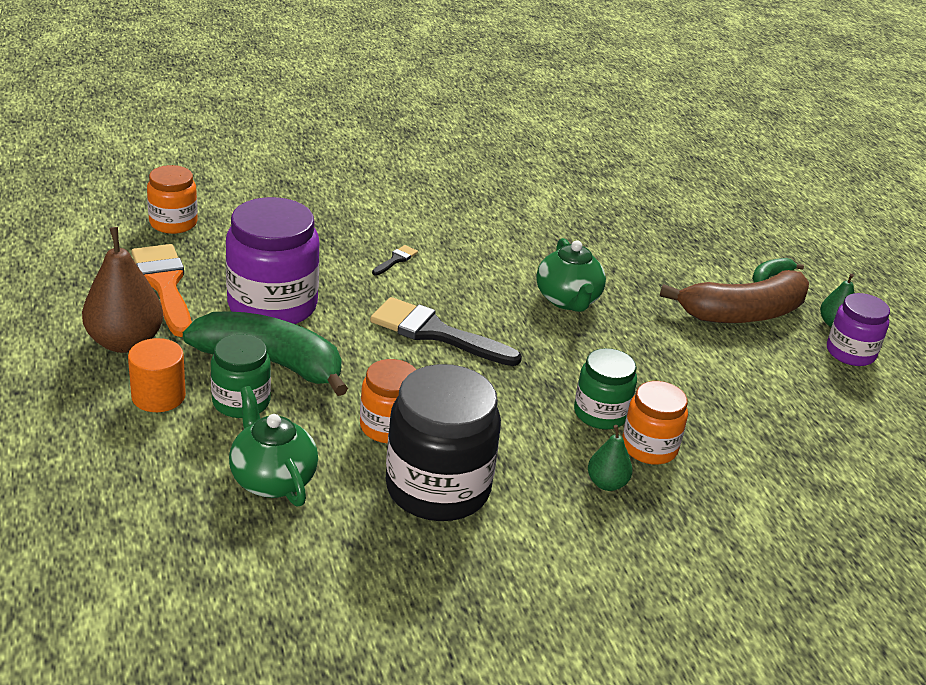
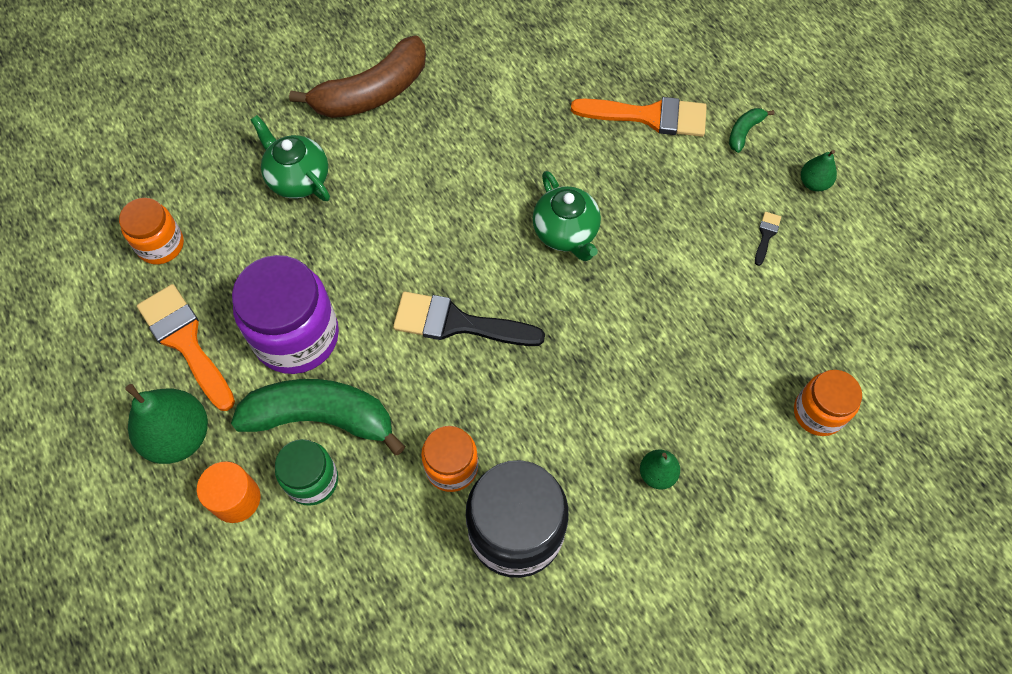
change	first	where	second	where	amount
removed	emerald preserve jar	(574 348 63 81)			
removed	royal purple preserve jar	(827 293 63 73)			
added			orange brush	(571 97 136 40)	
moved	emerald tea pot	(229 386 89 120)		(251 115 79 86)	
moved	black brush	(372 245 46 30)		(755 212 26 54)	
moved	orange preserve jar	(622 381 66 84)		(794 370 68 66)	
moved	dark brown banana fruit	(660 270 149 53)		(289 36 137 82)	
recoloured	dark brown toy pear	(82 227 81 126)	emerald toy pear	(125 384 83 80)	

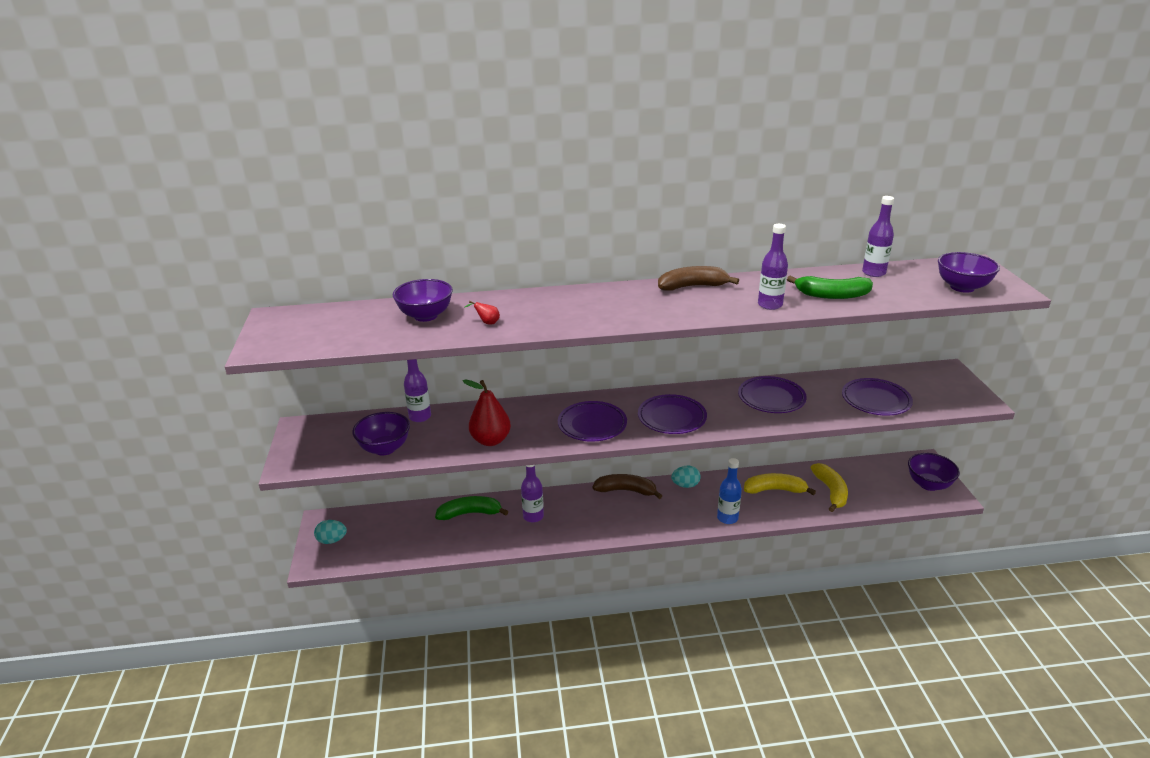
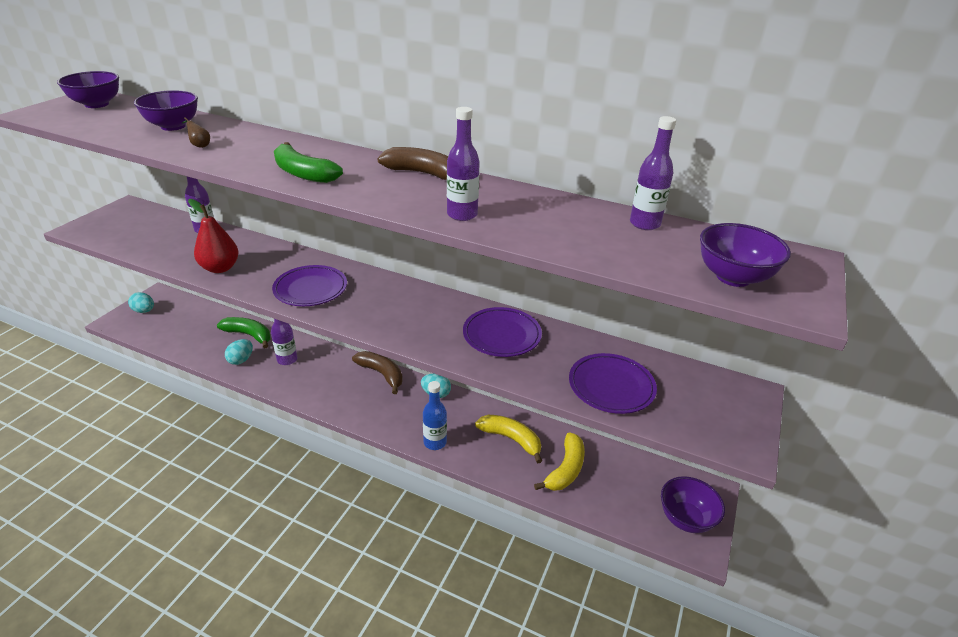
change	first	where	second	where	amount
removed	royal purple plate	(638 394 69 40)			
added			turquoise toy egg	(225 339 28 26)	
moved	royal purple deep dish	(352 412 58 43)		(57 71 62 37)	
moved	emerald banana fruit	(787 276 86 23)		(274 142 69 41)	
recoloured	red toy pear	(464 301 36 24)	dark brown toy pear	(182 117 28 31)	

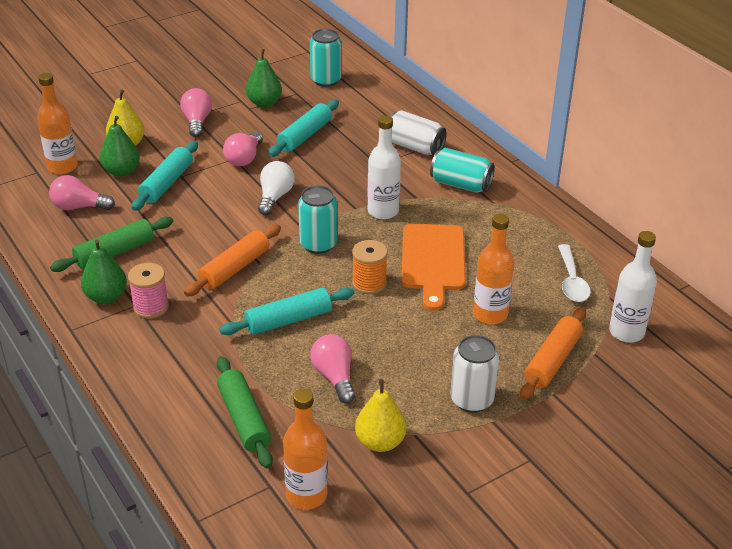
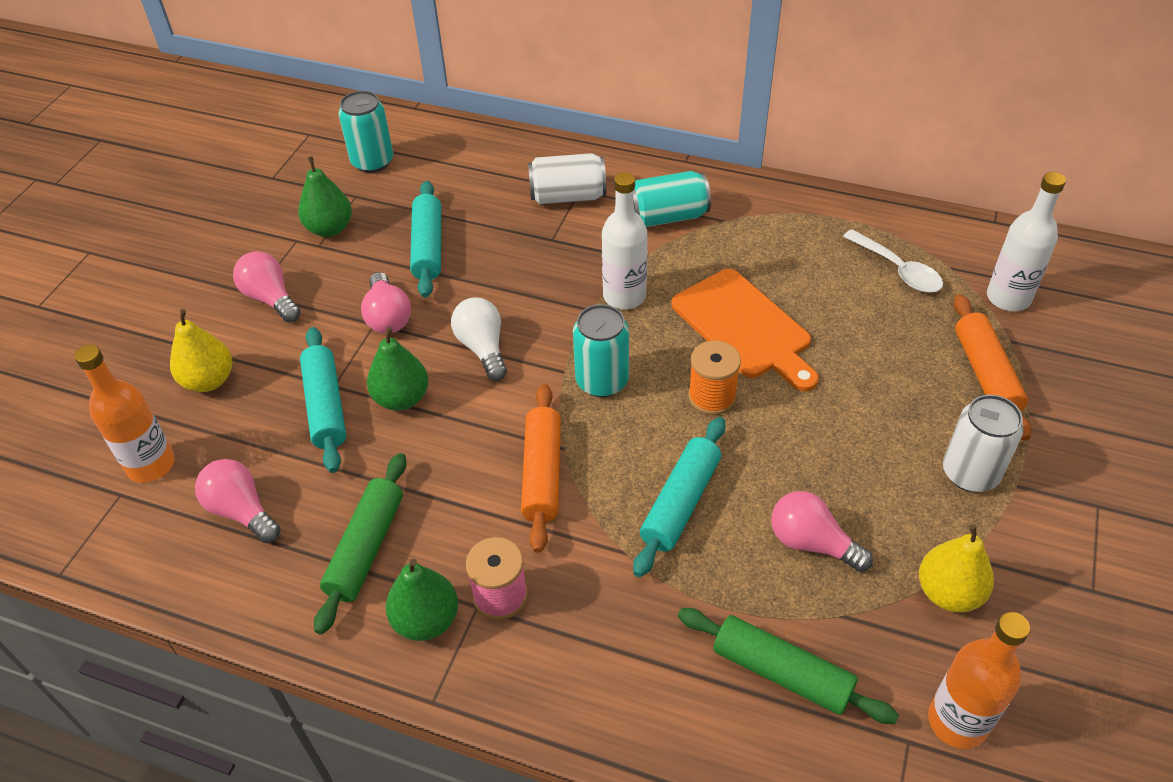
change	first	where	second	where	amount
removed	orange bottle	(473 214 41 110)			
moved	emerald toy pear	(100 116 40 61)		(367 327 62 83)	
turned	rose-pink lightbulb	(49 175 66 35)		(195 459 86 84)	75 degrees clockwise

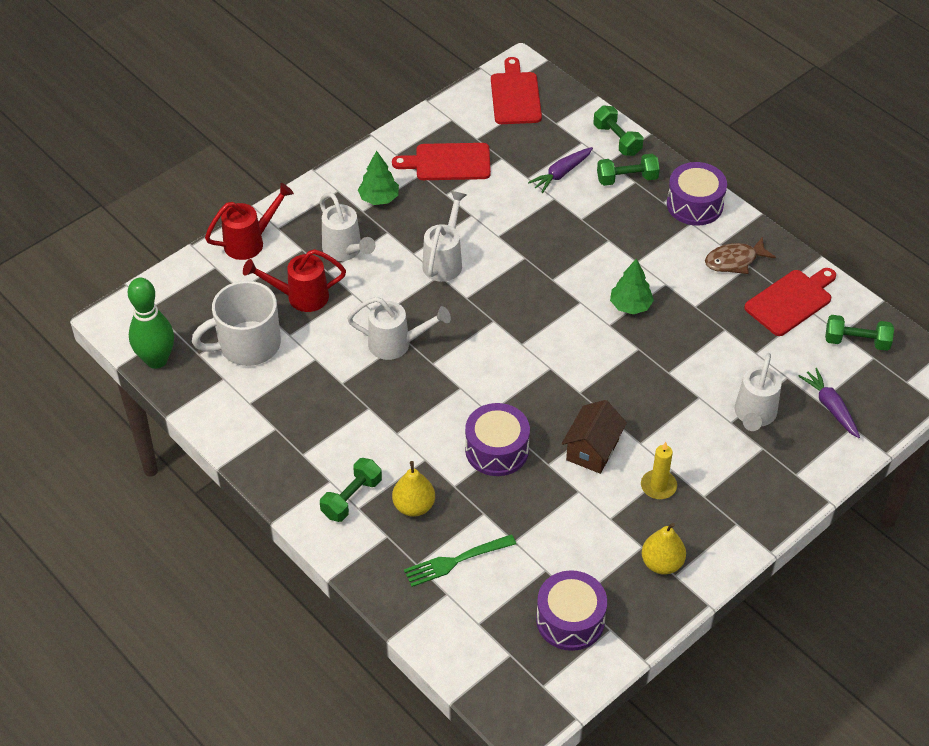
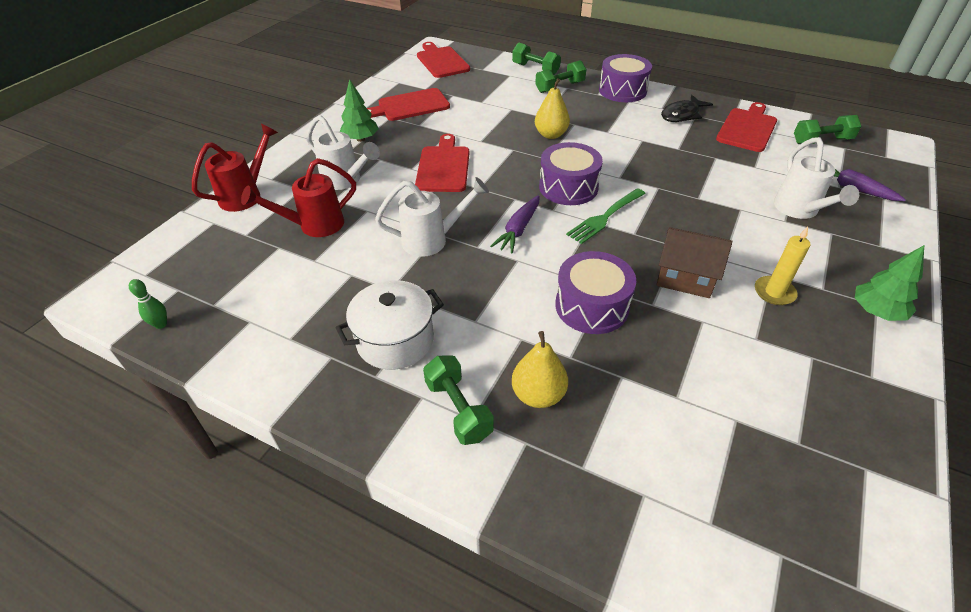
change	first	where	second	where	amount
removed	white tea mug	(192 281 89 85)			
added			white stockpot	(335 280 109 90)	
moved	emerald dinner fork	(404 534 112 53)		(566 188 80 56)	
moved	royal purple carrot	(528 147 65 46)		(490 195 49 58)	
moved	royal purple snare drum	(536 570 71 81)		(539 142 64 63)	
moved	emerald fir tree	(610 259 44 55)		(855 245 69 76)	
moved	bright yellow toy pear	(642 523 44 52)		(535 78 35 61)	
replaced	white sprinkling can	(422 191 45 91)	red chopping board	(415 134 54 58)	
recoloured	dark brown fish figure	(705 237 71 37)	black fish figure	(661 95 52 27)	
turned	emerald hand weight	(320 458 62 64)		(423 355 71 90)	45 degrees counterclockwise
turned	dark brown house	(562 400 65 74)		(656 227 76 71)	75 degrees counterclockwise
resized	emerald bowling pin	(128 278 46 91)		(129 279 38 50)	x0.42

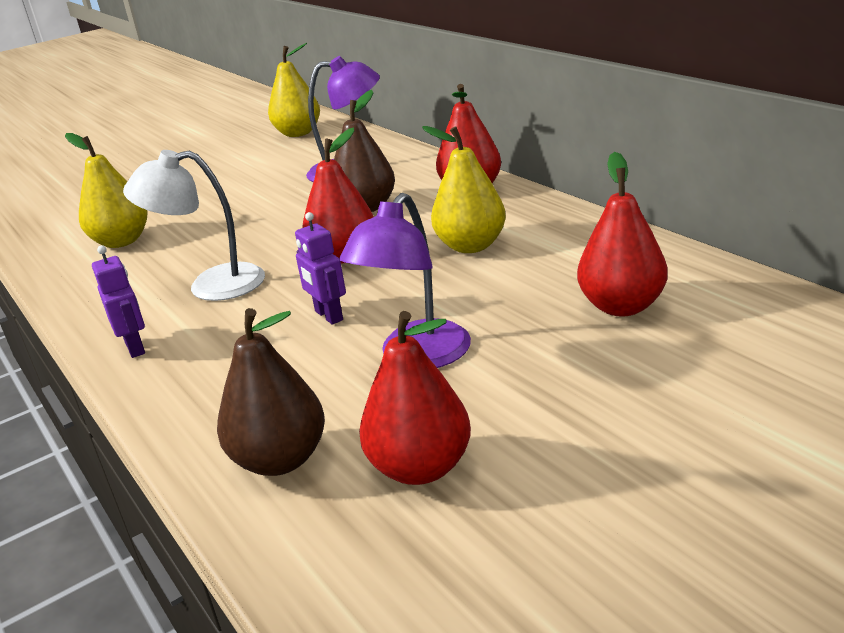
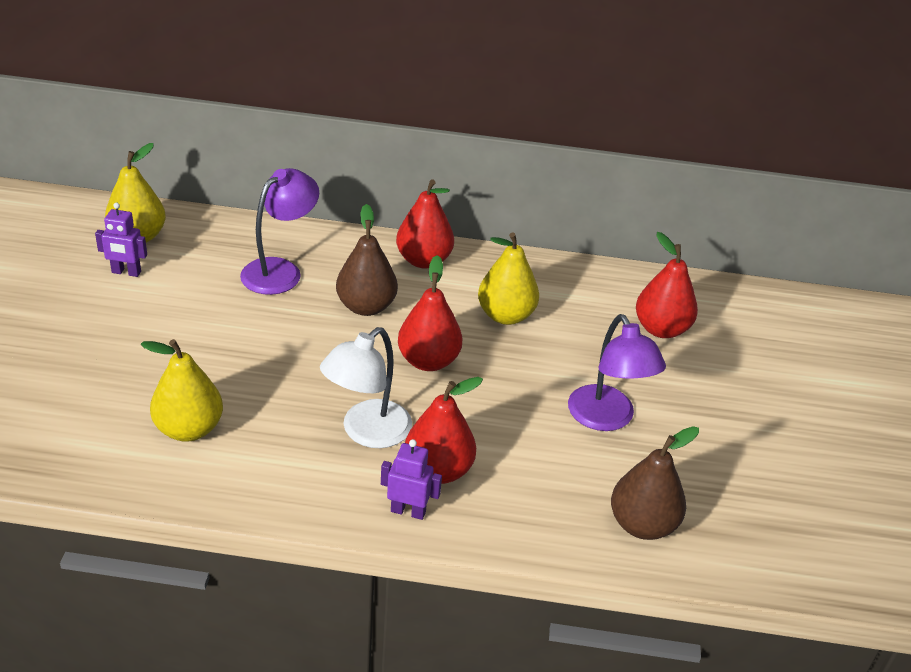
change	first	where	second	where	amount
moved	royal purple toy robot	(295 212 51 113)		(95 203 52 74)	
moved	red toy pear	(359 311 112 174)		(405 377 78 107)	

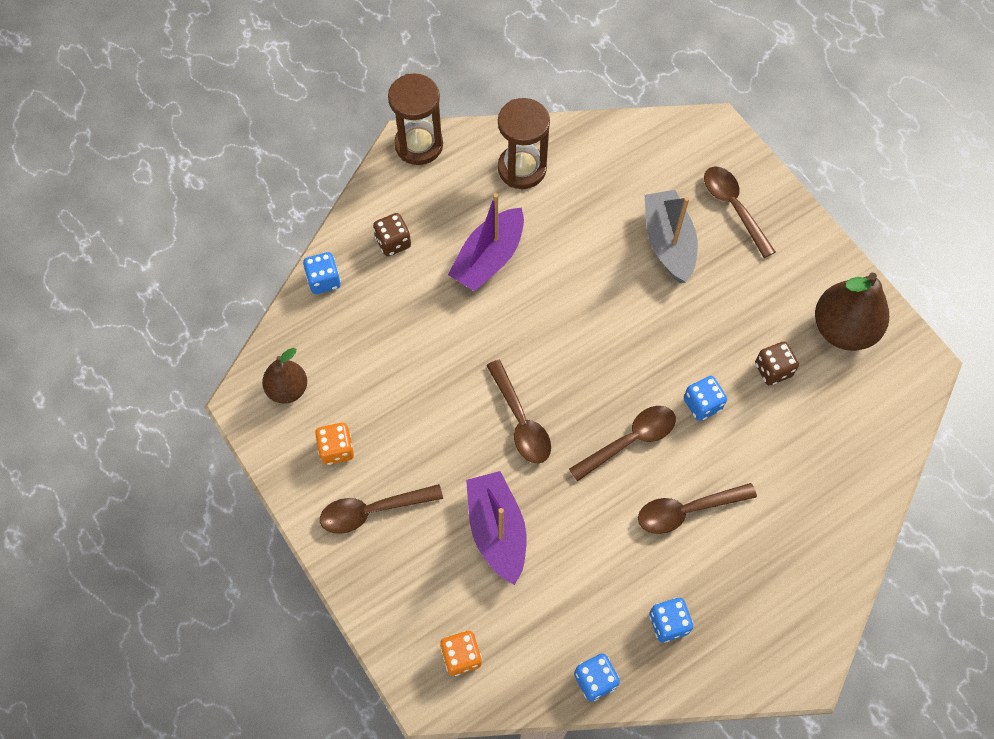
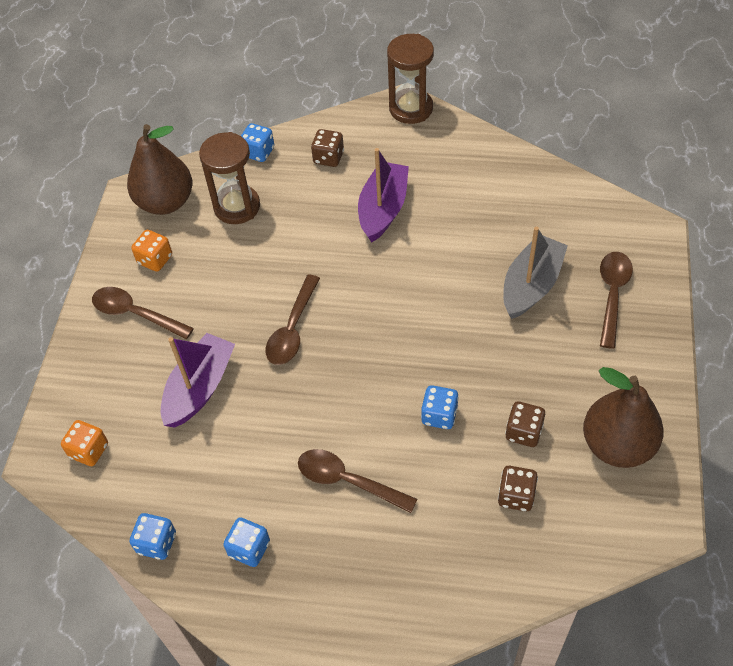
change	first	where	second	where	amount
removed	dark brown teaspoon	(569 406 107 76)			
added			dark brown dice	(498 466 40 45)	
moved	dark brown hourglass	(498 98 52 91)		(199 132 61 92)	
turned	royal purple toy boat	(448 193 76 98)		(358 148 51 95)	120 degrees clockwise
resized	dark brown toy pear	(262 348 45 56)		(127 124 65 91)	x1.65

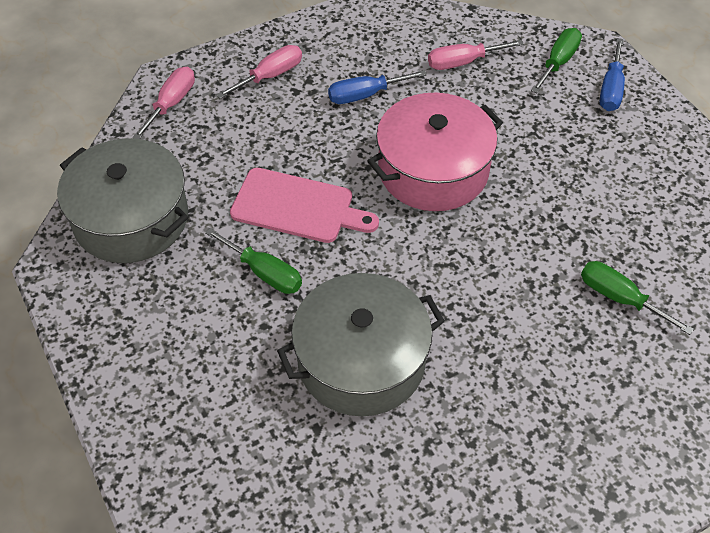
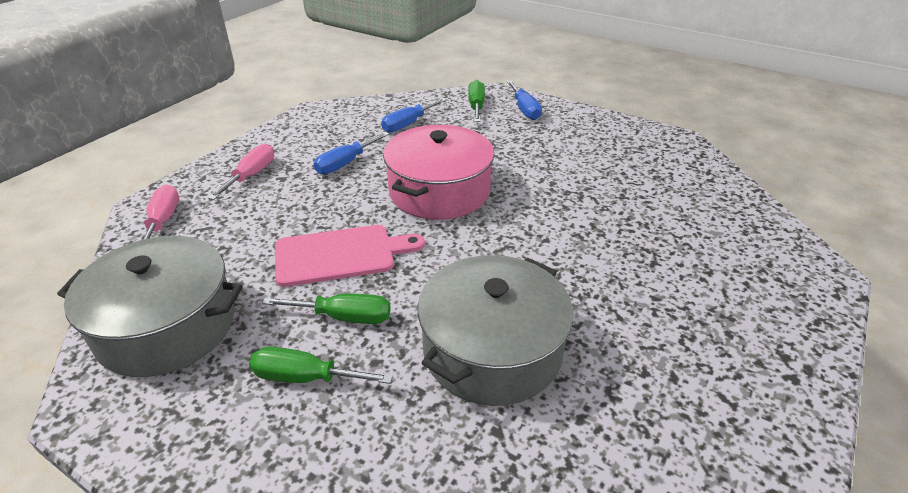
change	first	where	second	where	amount
moved	emerald screwdriver	(581 261 113 74)		(249 347 144 37)	
recoloured	rose-pink screwdriver	(428 40 96 30)	cobalt screwdriver	(381 98 66 35)	

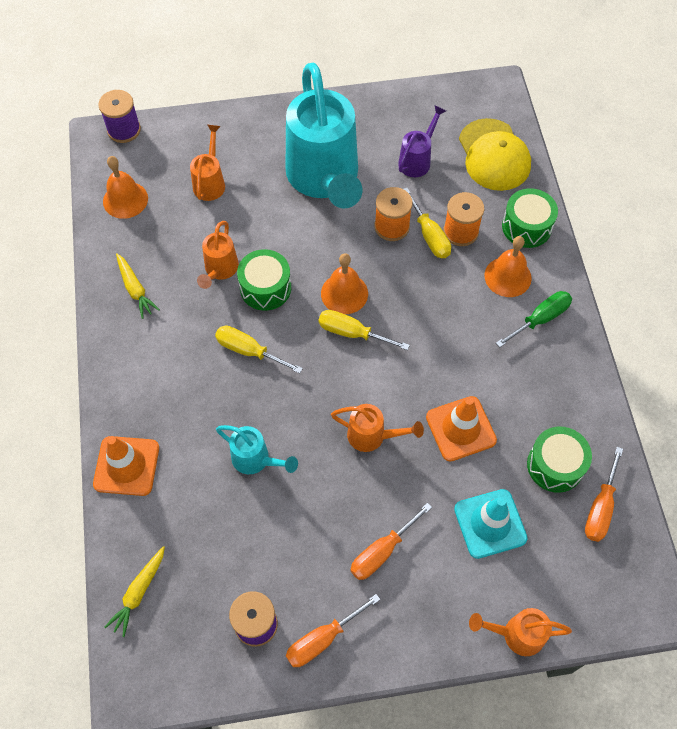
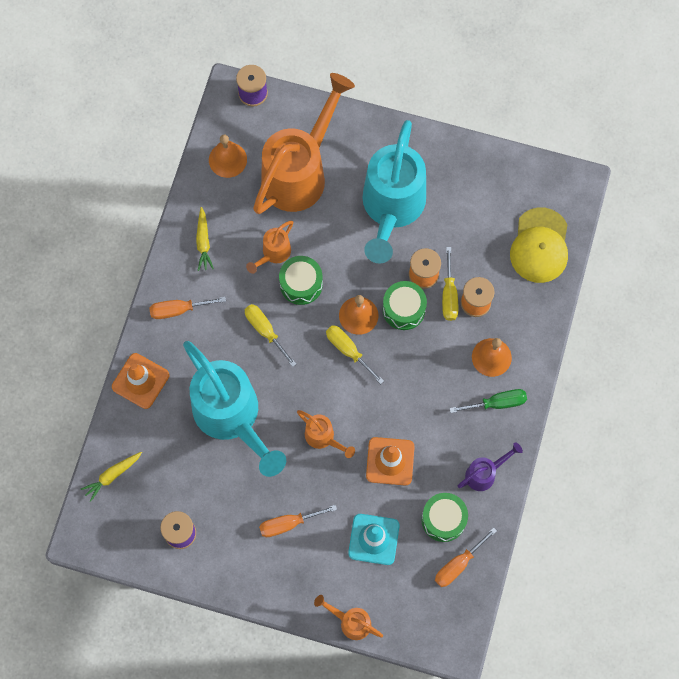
change	first	where	second	where	amount
moved	orange screwdriver	(286 594 94 73)		(149 297 77 22)	
moved	royal purple sprinkling can	(398 105 48 72)		(457 442 66 49)	
moved	emerald snare drum	(502 188 56 60)		(383 281 44 49)	
resized	orange sprinkling can	(190 125 35 76)		(253 73 102 141)	x2.27
resized	turquoise sprinkling can	(216 425 82 49)		(183 341 103 136)	x2.27

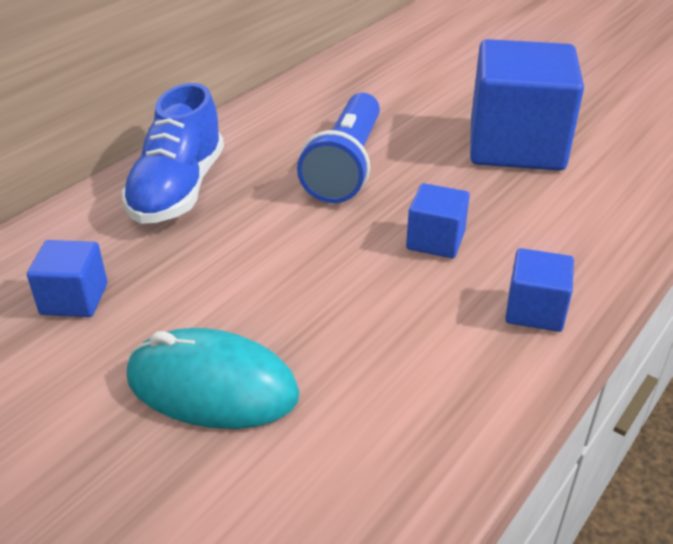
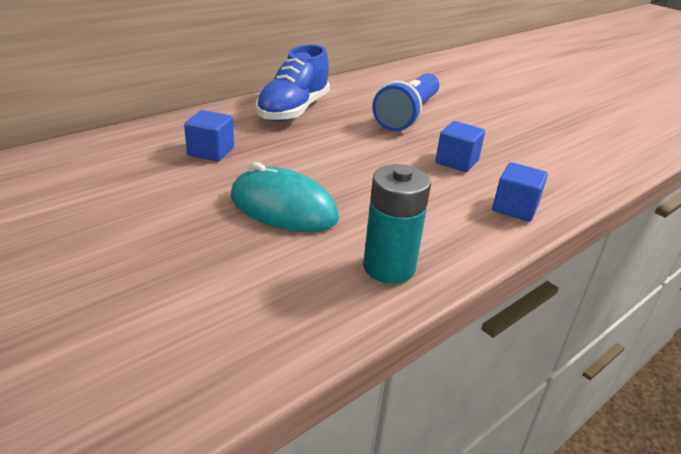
change	first	where	second	where	amount
removed	cobalt cube	(470 39 114 132)			
added			turquoise power cell	(363 164 68 120)	

